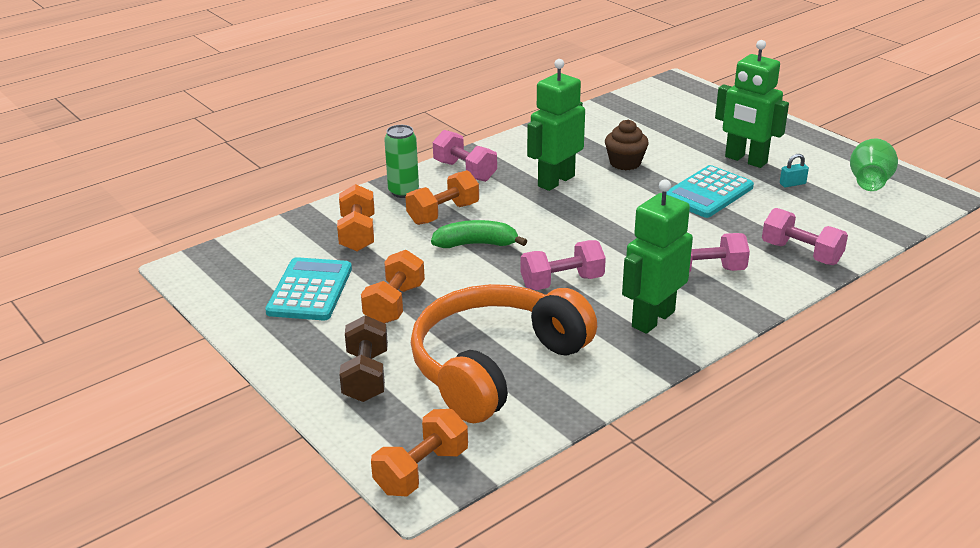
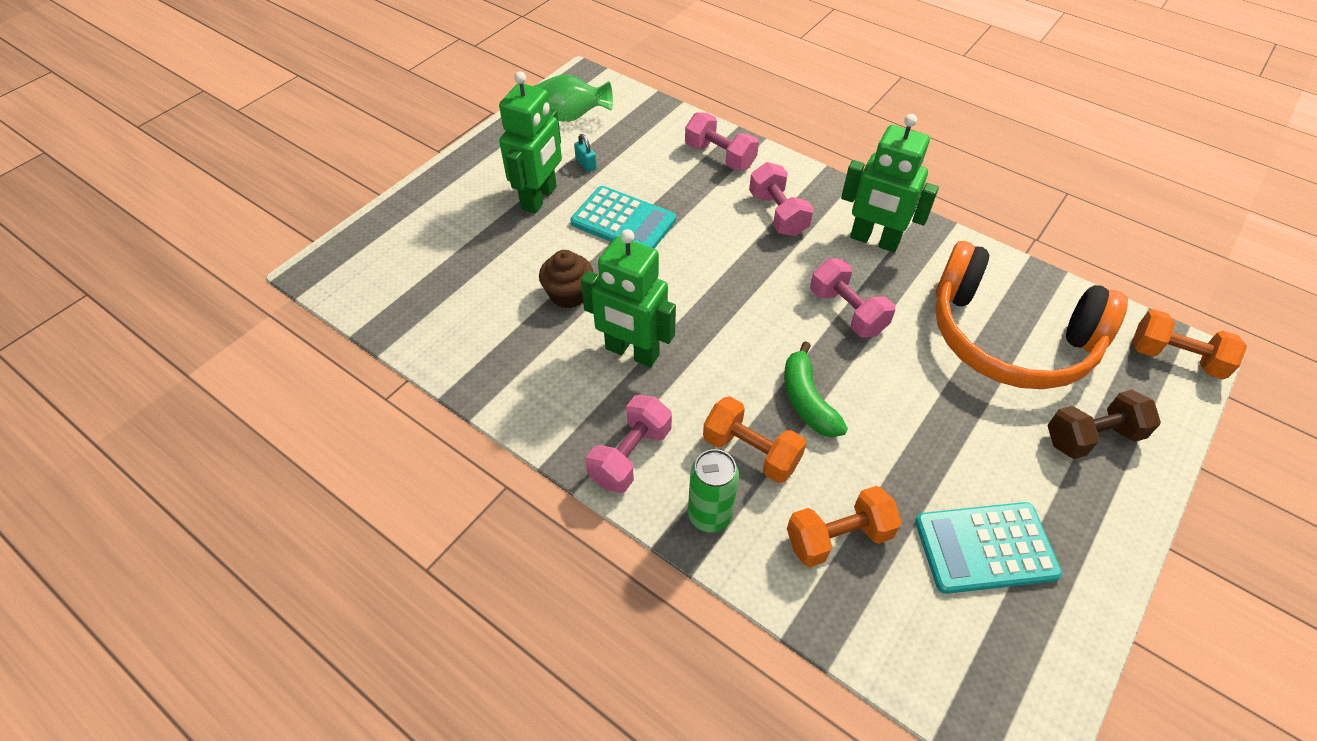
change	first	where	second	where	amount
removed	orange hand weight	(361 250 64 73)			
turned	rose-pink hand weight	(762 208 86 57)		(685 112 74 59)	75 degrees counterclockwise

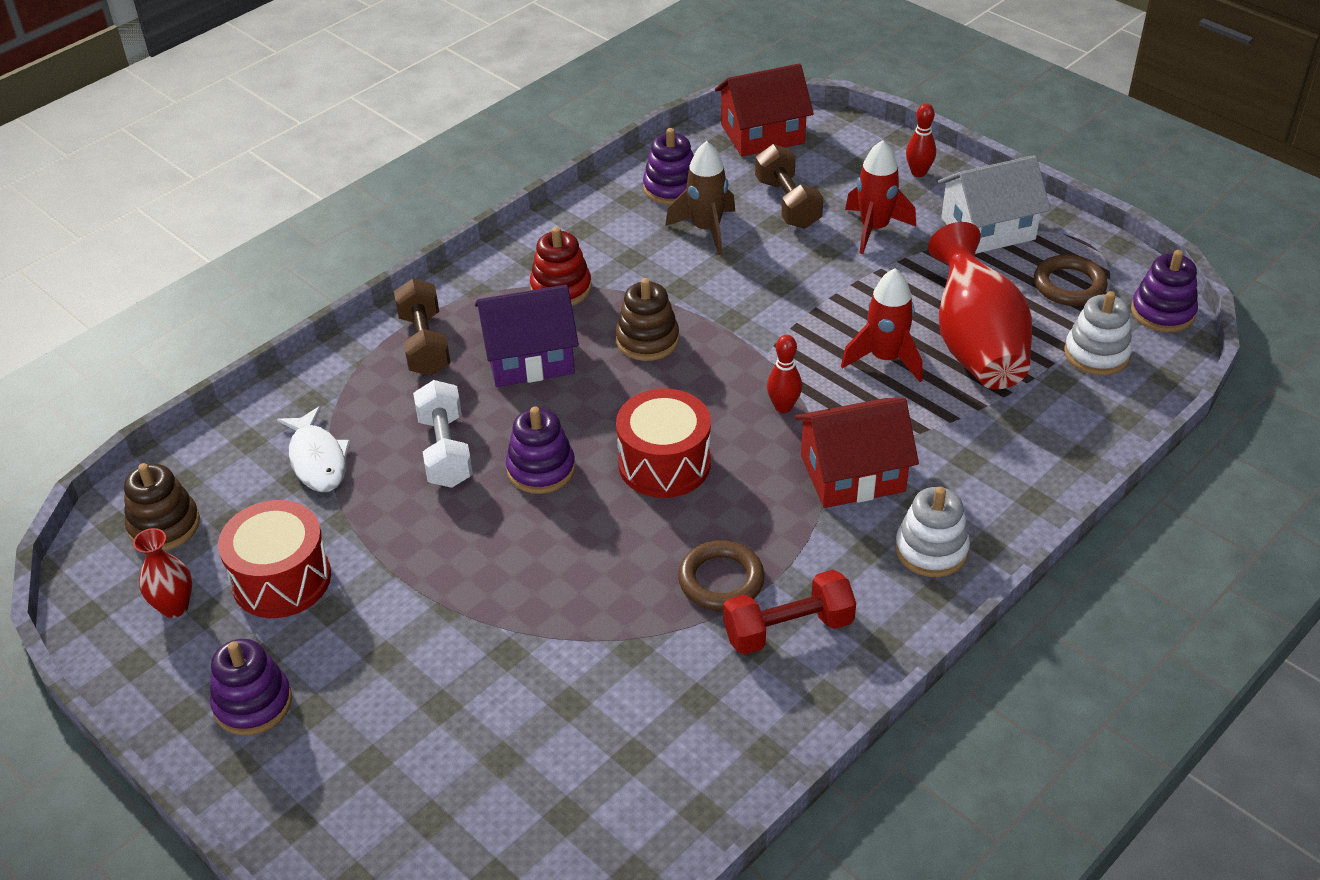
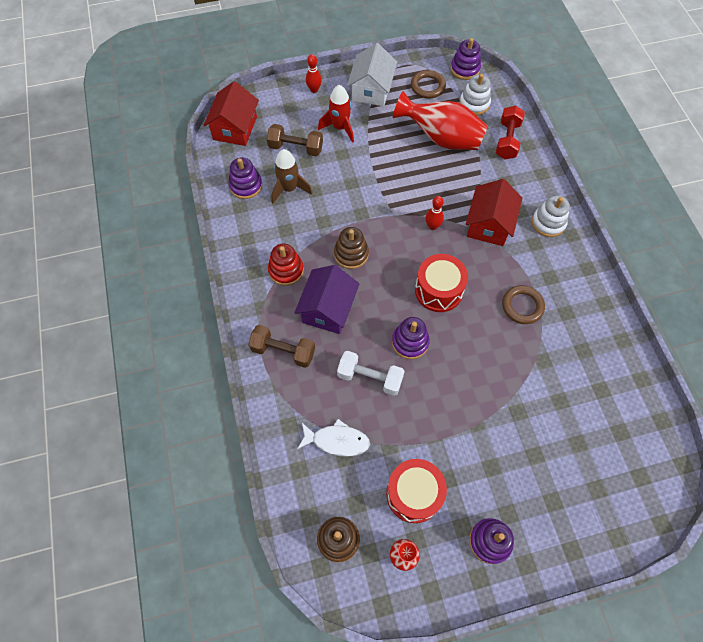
change	first	where	second	where	amount
removed	red spaceship	(841 268 82 114)			
moved	red hand weight	(723 570 133 85)		(496 106 29 53)	

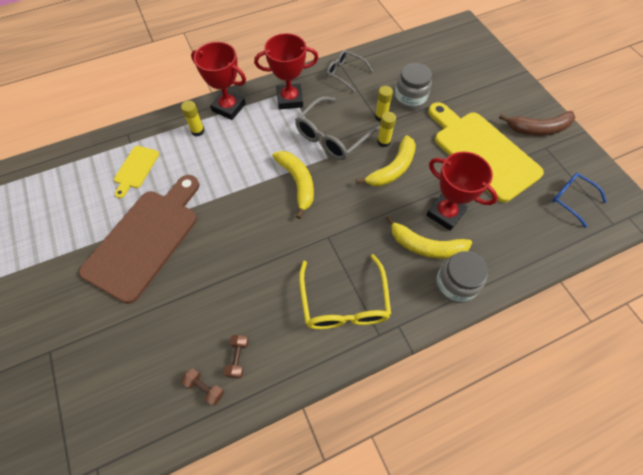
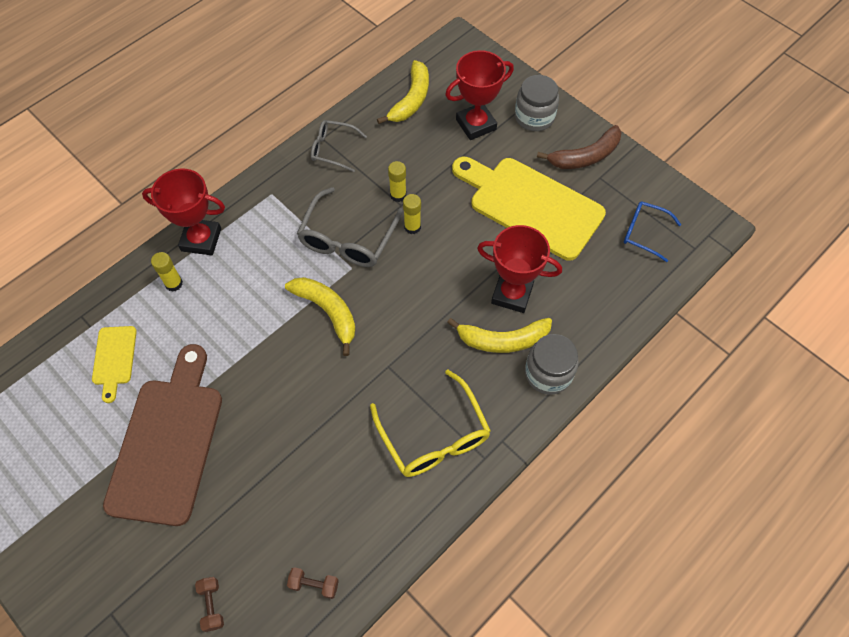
change	first	where	second	where	amount
moved	dark brown hand weight	(224 335 25 43)		(195 577 29 55)	
moved	red prize cup	(254 33 64 77)		(445 50 69 90)	
moved	bright yellow banana fruit	(356 135 60 51)		(377 60 52 64)	
moved	gray preserve jar	(394 63 38 47)		(515 75 44 56)	

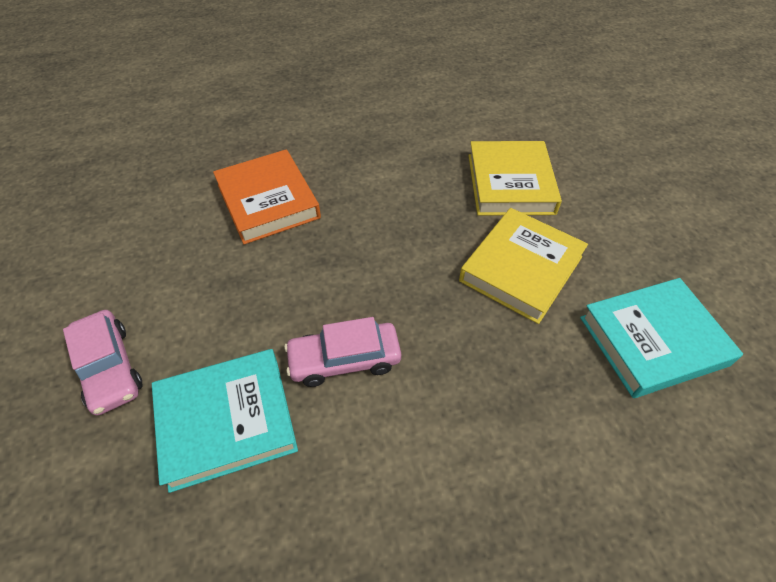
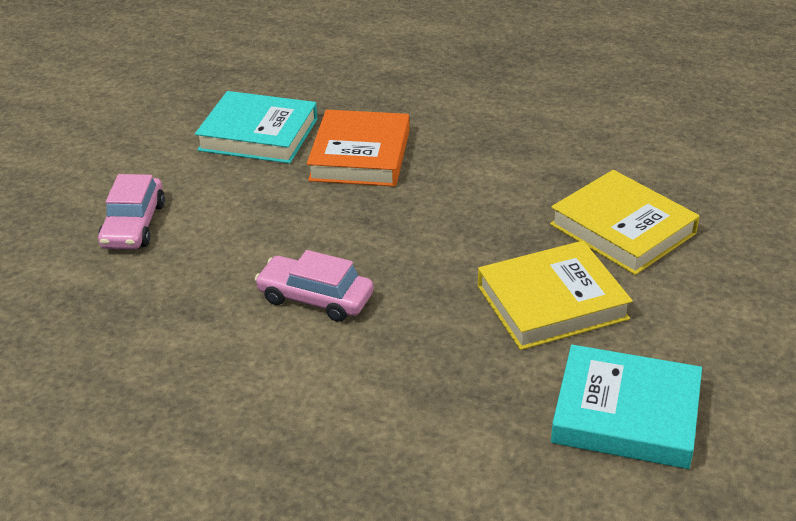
change	first	where	second	where	amount
moved	turquoise hardback	(152 349 146 144)		(195 91 123 73)	
turned	bright yellow hardback	(468 141 94 74)		(550 170 150 105)	75 degrees counterclockwise

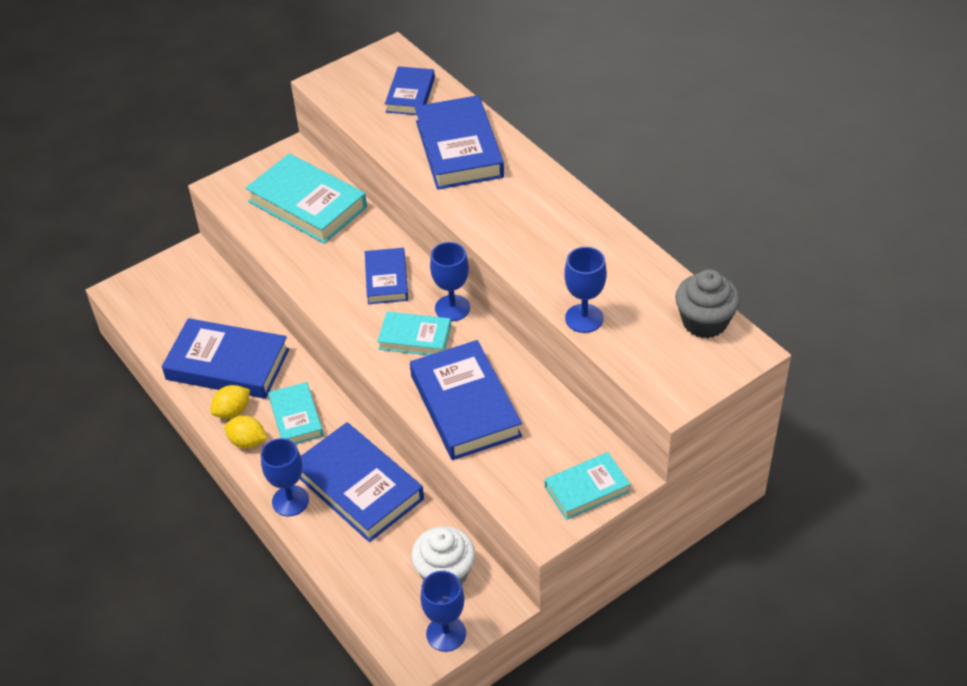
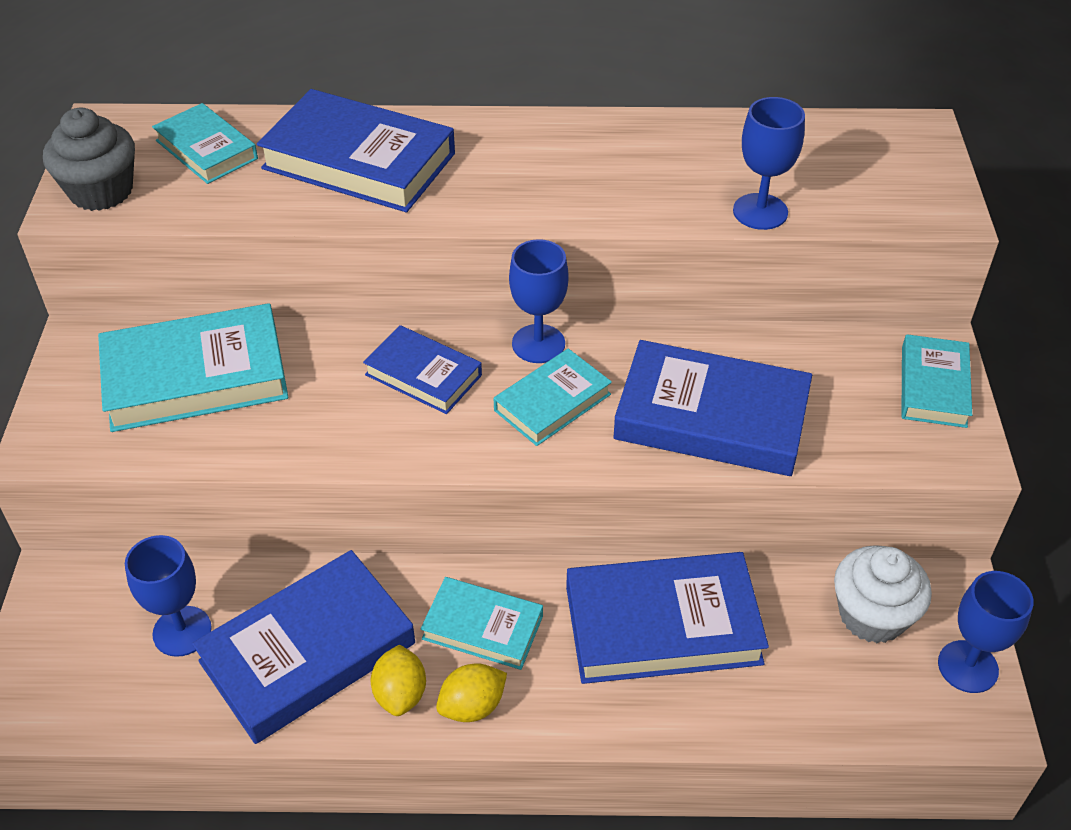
change	first	where	second	where	amount
moved	cobalt chalice	(261 438 48 78)		(125 535 87 122)	
moved	gray cupcake	(675 269 65 69)		(43 108 92 103)	
recoloured	cobalt hardback	(385 66 50 49)	turquoise hardback	(152 103 106 81)	

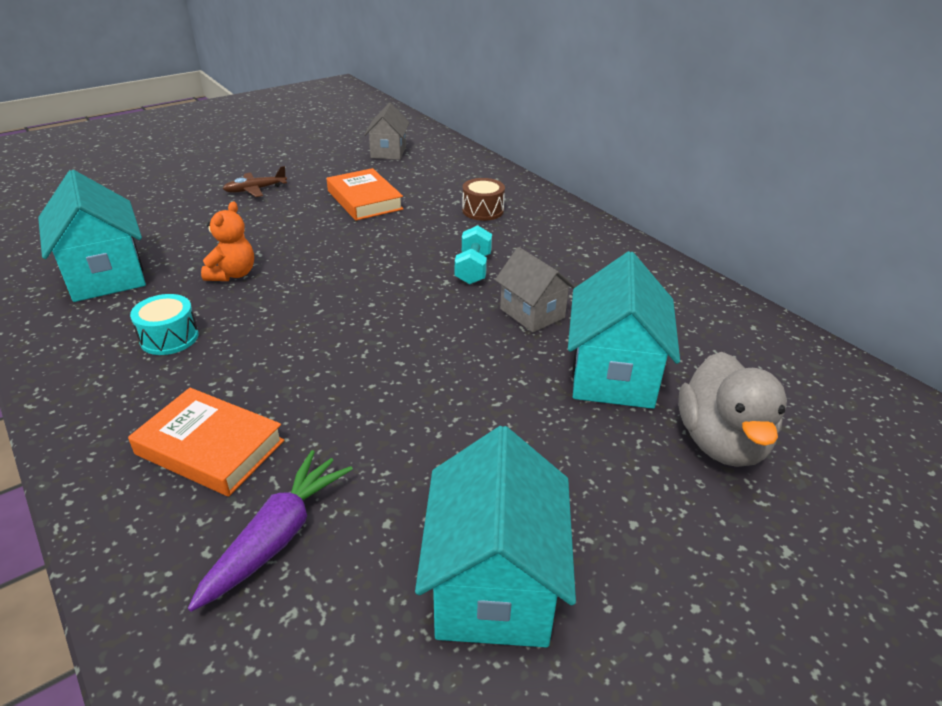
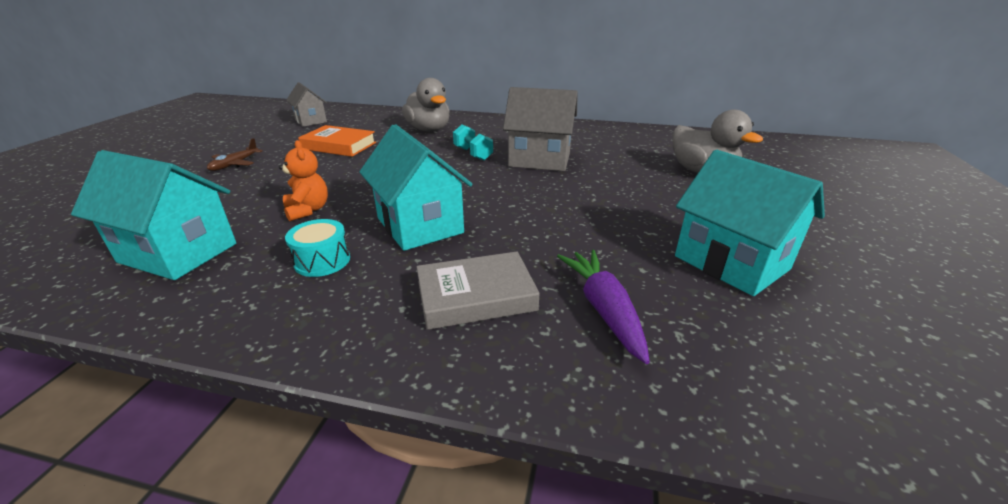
change	first	where	second	where	amount
moved	turquoise house	(568 251 112 158)		(360 124 113 127)	
replaced	dark brown snare drum	(462 178 43 43)	gray toy duck	(402 78 48 54)	
recoloured	orange hardback	(128 388 156 109)	gray hardback	(417 252 123 78)	
resized	gray house	(495 247 80 85)		(503 87 75 84)	x1.61

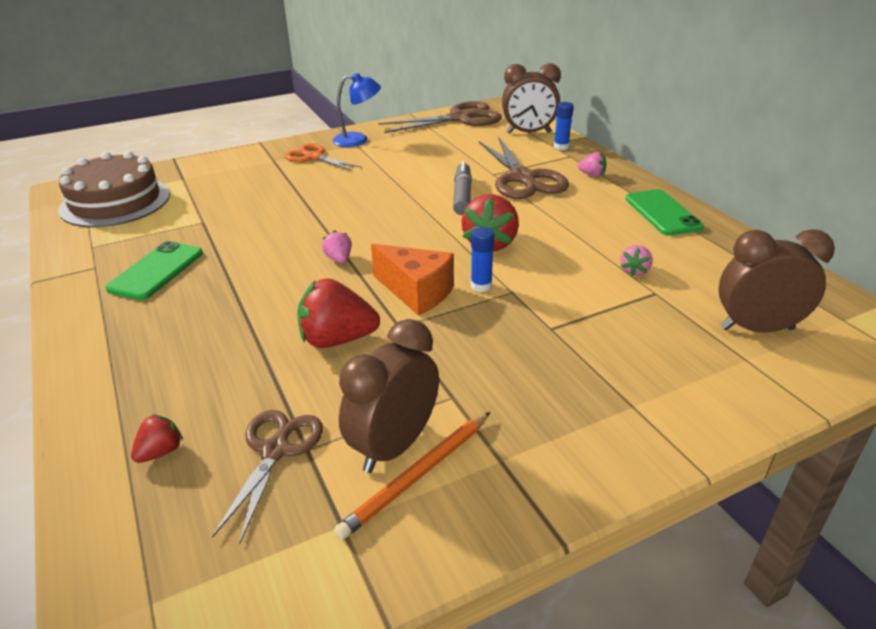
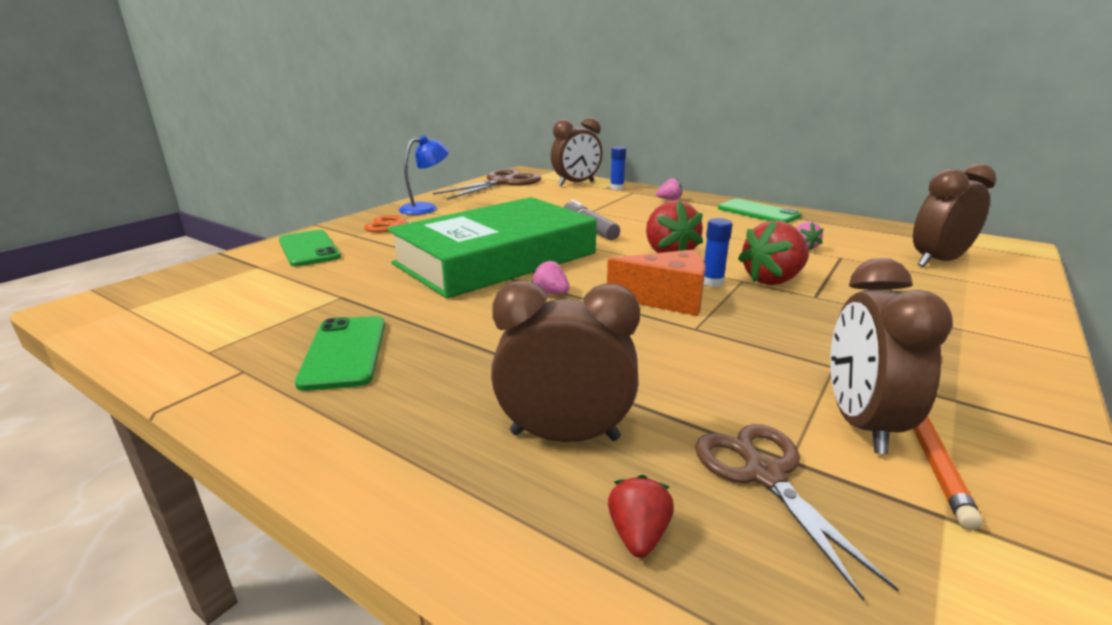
change	first	where	second	where	amount
removed	dark brown cake	(59 151 111 76)			
removed	dark brown scissors	(479 138 90 61)			
added			emerald smartphone	(279 230 62 37)	
added			emerald hardback	(387 197 210 102)	
added			dark brown clock	(491 280 149 162)	
moved	red berry	(297 278 83 70)		(738 220 71 65)	

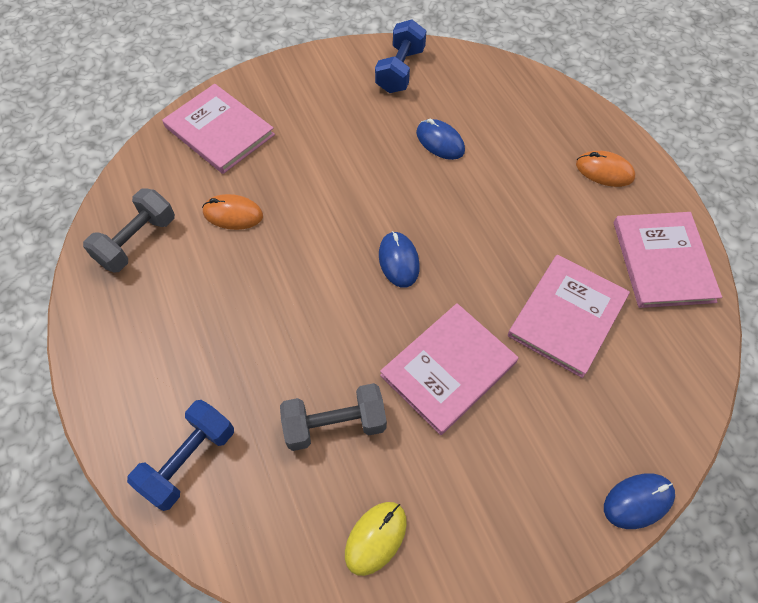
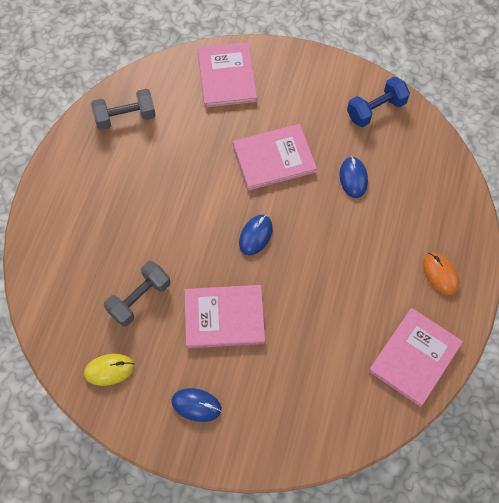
change	first	where	second	where	amount
removed	cobalt hand weight	(127 400 107 111)			
removed	orange computer mouse	(202 194 61 36)			
moved	rose-pink hardback	(508 255 122 123)		(233 124 84 67)	
moved	cobalt computer mouse	(604 473 71 56)		(171 388 51 34)	
turned	gray hand weight	(280 383 107 68)		(104 261 66 66)	75 degrees counterclockwise

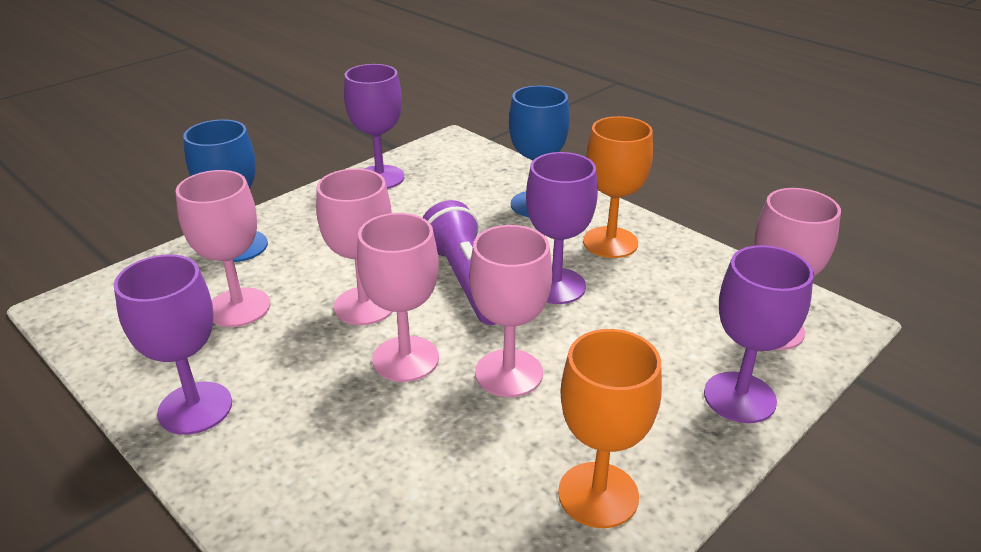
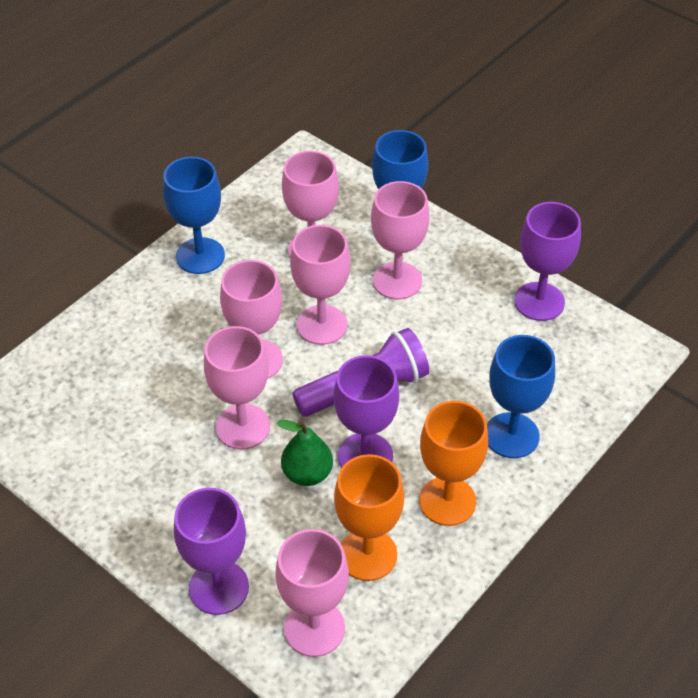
change	first	where	second	where	amount
added			emerald toy pear	(277 420 56 66)	
added			rose-pink chalice	(371 181 58 118)	
moved	orange chalice	(558 329 104 199)		(334 454 70 127)	
recoloured	royal purple chalice	(113 254 119 181)	cobalt chalice	(163 157 62 117)	

